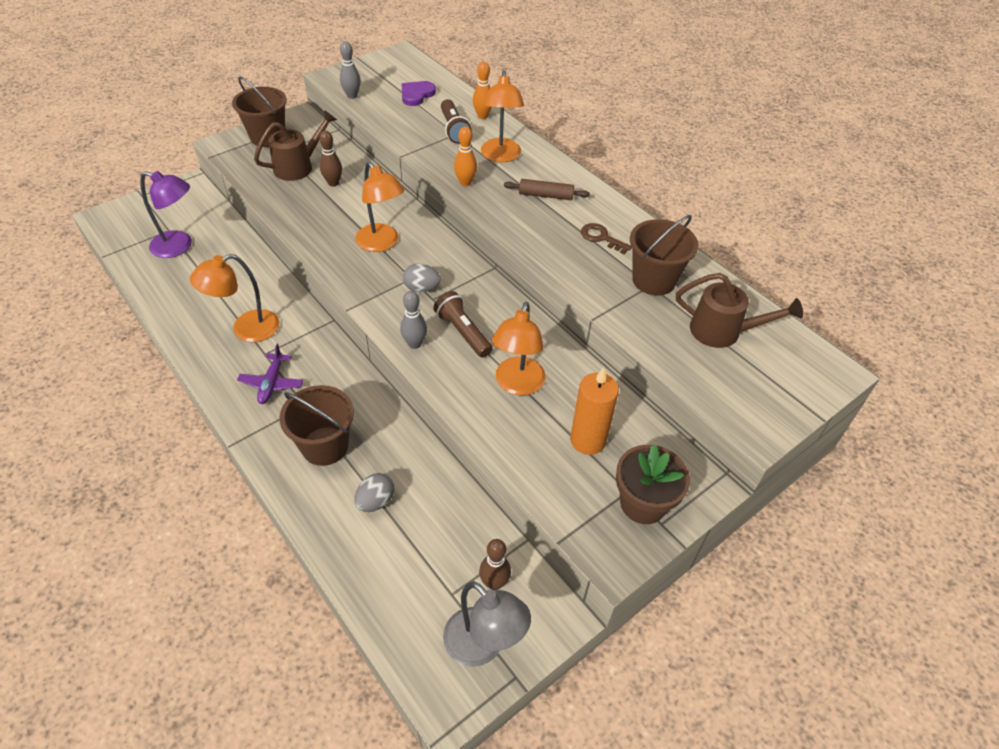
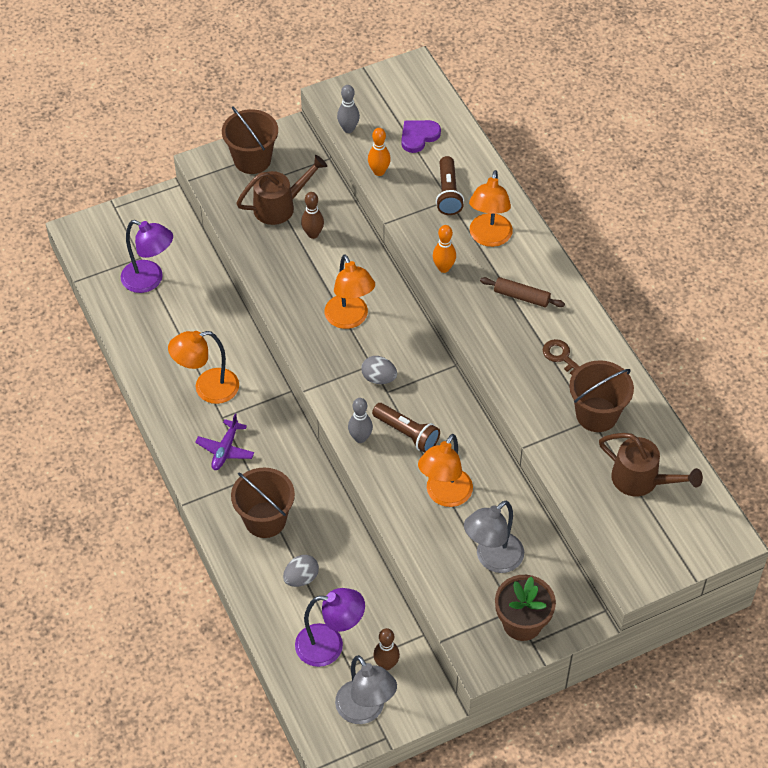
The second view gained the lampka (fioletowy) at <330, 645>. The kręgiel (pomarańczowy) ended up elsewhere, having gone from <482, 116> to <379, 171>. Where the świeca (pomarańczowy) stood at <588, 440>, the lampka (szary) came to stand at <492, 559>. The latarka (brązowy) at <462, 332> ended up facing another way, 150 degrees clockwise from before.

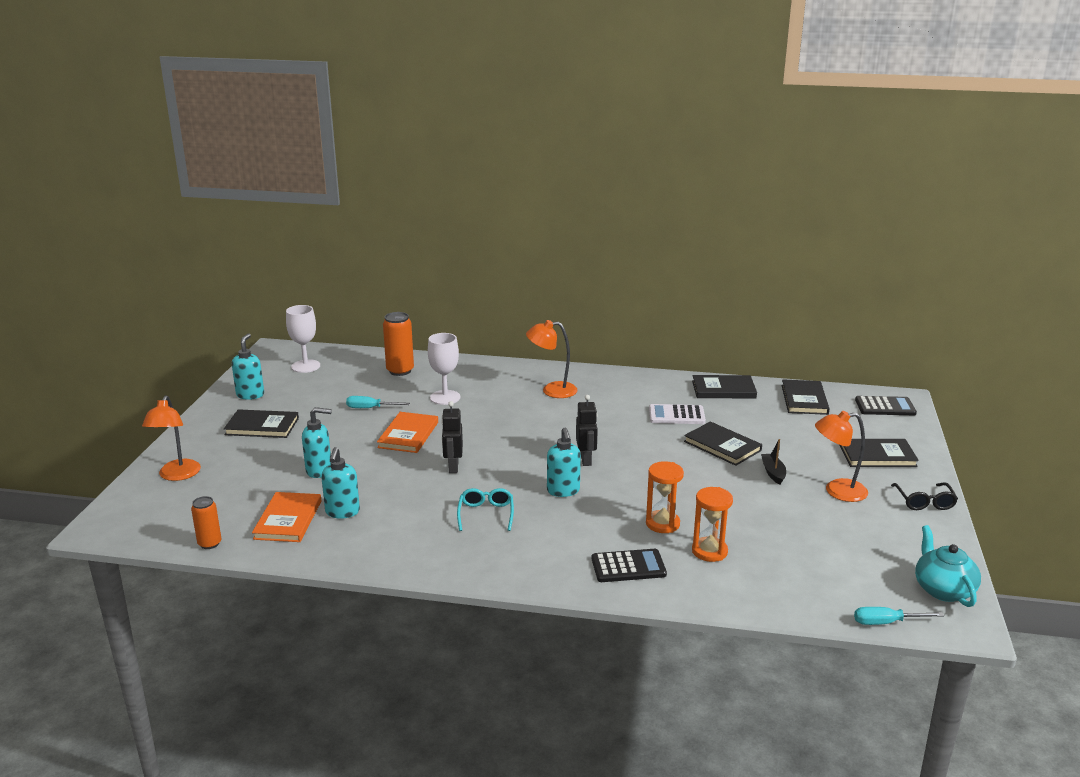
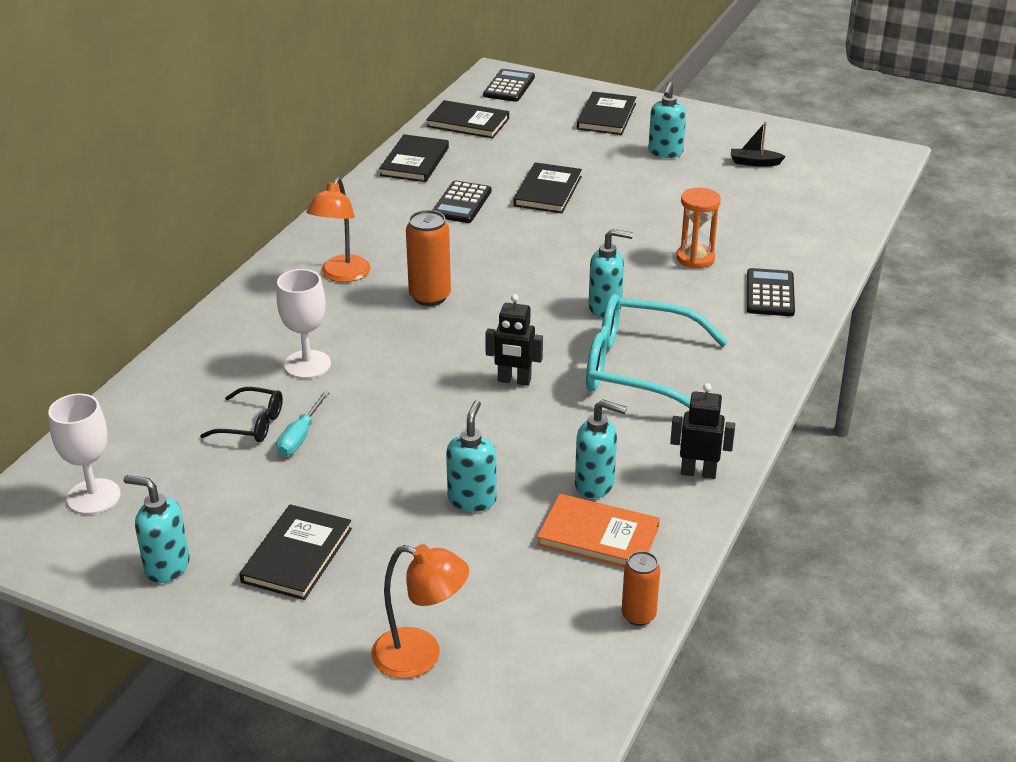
The second view lost the książka (pomarańczowy) at <408, 435>. The second view lost the klepsydra (pomarańczowy) at <709, 551>. The second view lost the śrubokręt (turkusowy) at <886, 622>. The second view lost the imbryk (turkusowy) at <943, 589>. The puszka (pomarańczowy) ended up elsewhere, having gone from <400, 371> to <430, 296>. The robot (czarny) ended up elsewhere, having gone from <586, 460> to <698, 472>. The łódka (czarny) ended up elsewhere, having gone from <773, 473> to <754, 163>. The okulary (czarny) ended up elsewhere, having gone from <924, 502> to <252, 424>. Where the lampka (pomarańczowy) stood at <837, 491>, the dozownik mydła (turkusowy) came to stand at <665, 153>. What was the kalkulator (biały) at <676, 415> turned into the kalkulator (czarny) at <461, 203>. The książka (czarny) at <722, 446> ended up facing another way, 45 degrees counterclockwise from before. The size of the okulary (turkusowy) at <486, 514> changed by a factor of 2.04.

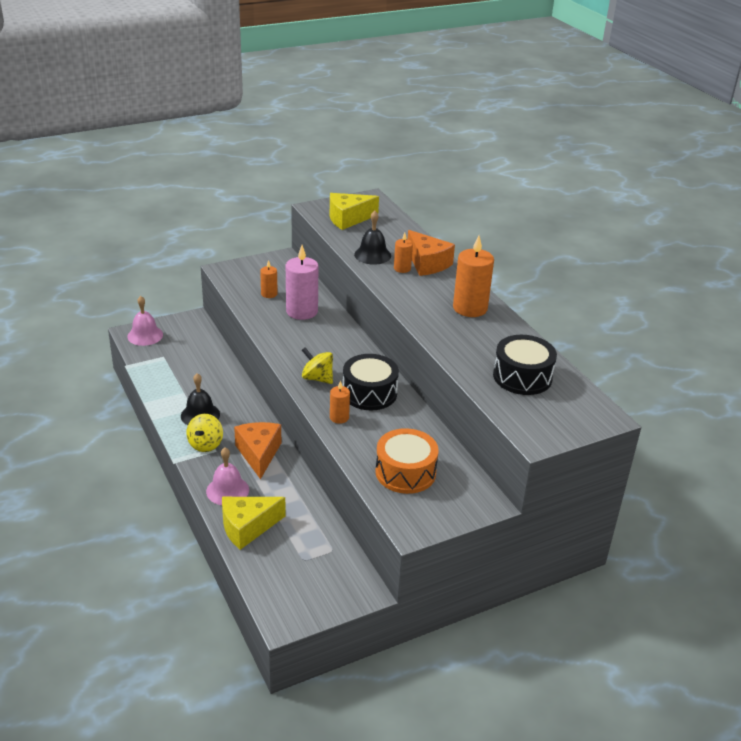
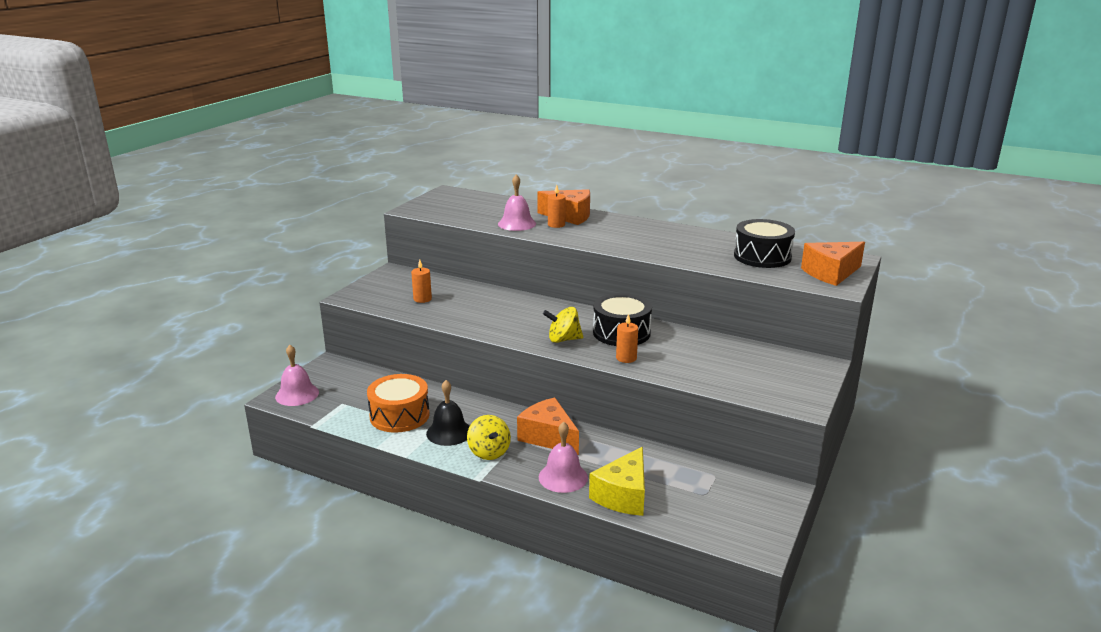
The second view lost the świeca (różowy) at <302, 311>. The second view lost the ser (żółty) at <348, 219>. The second view lost the świeca (pomarańczowy) at <470, 308>. The second view gained the ser (pomarańczowy) at <831, 273>. The bęben (pomarańczowy) ended up elsewhere, having gone from <405, 472> to <399, 415>. What was the dzwonek (czarny) at <372, 255> turned into the dzwonek (różowy) at <517, 224>.

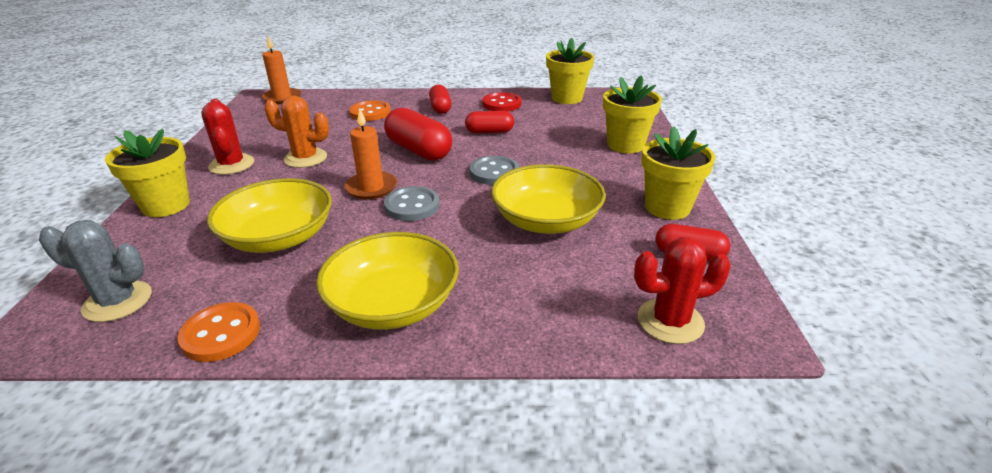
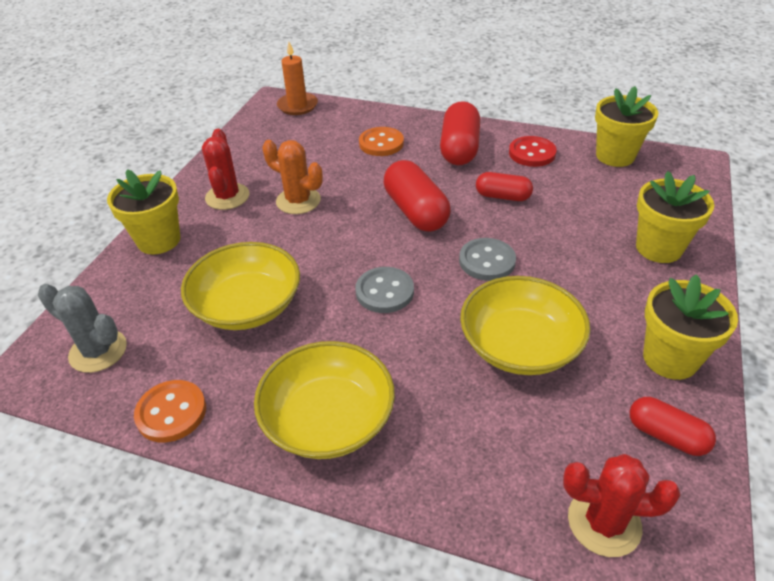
The second view lost the świeca (pomarańczowy) at <371, 188>. The size of the kapsułka (czerwony) at <440, 108> changed by a factor of 1.64.

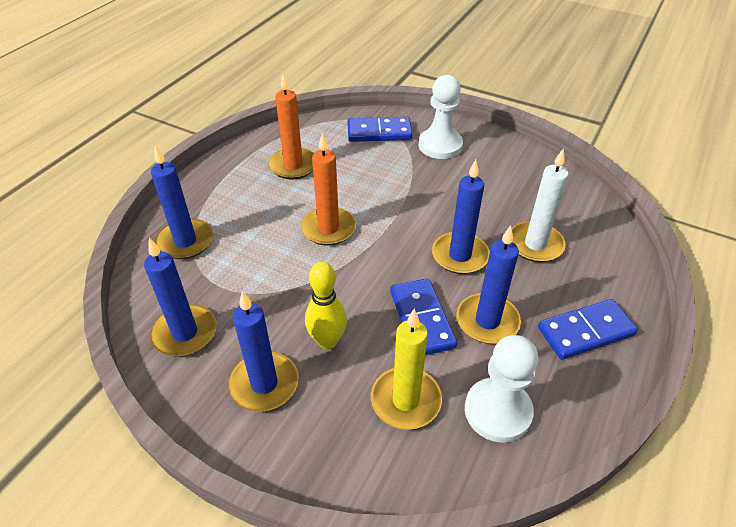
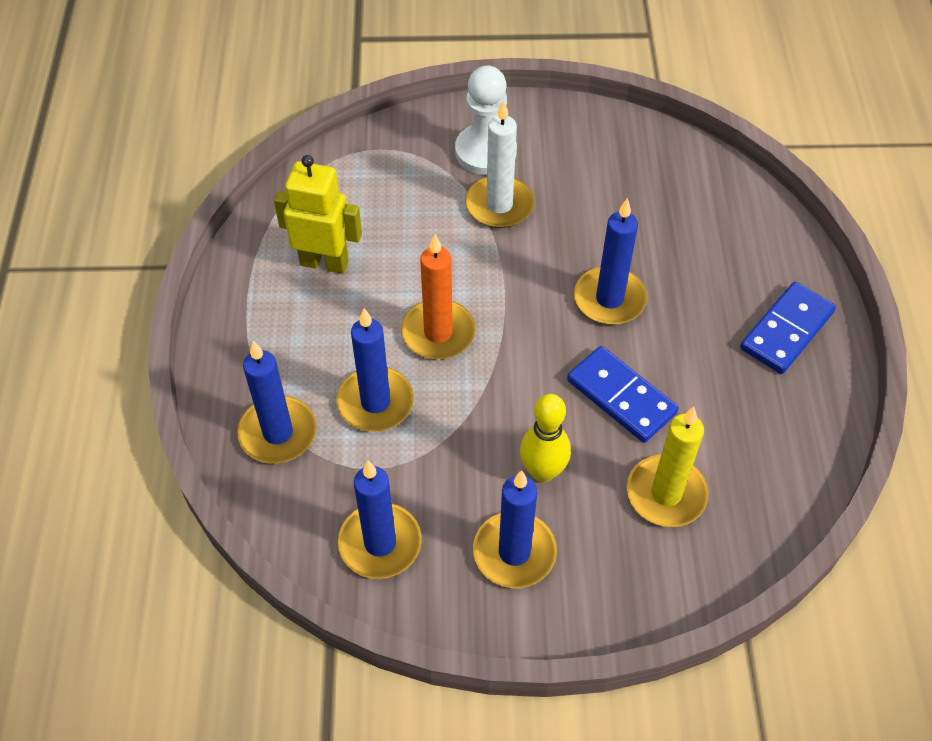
The second view lost the kostka domina (niebieski) at <379, 132>. The second view lost the pionek (biały) at <497, 411>. The świeca (niebieski) ended up elsewhere, having gone from <487, 321> to <375, 402>. The świeca (biały) ended up elsewhere, having gone from <535, 244> to <499, 205>. Where the świeca (pomarańczowy) stood at <293, 166>, the robot (żółty) came to stand at <324, 262>.

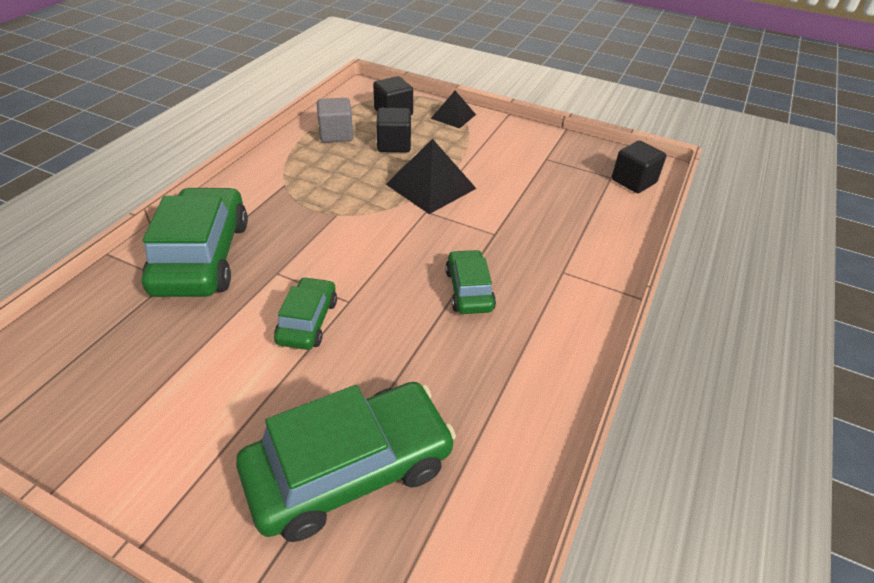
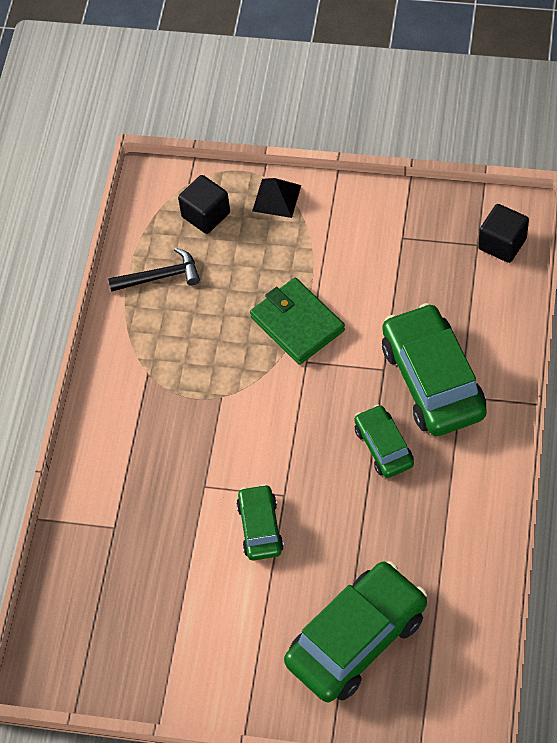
The second view lost the sześcian (czarny) at <394, 144>. The samochód (zielony) ended up elsewhere, having gone from <202, 256> to <432, 380>. Where the sześcian (szary) stood at <336, 134>, the młotek (czarny) came to stand at <160, 276>. Where the piramida (czarny) stood at <431, 186>, the portfel (zielony) came to stand at <297, 324>.

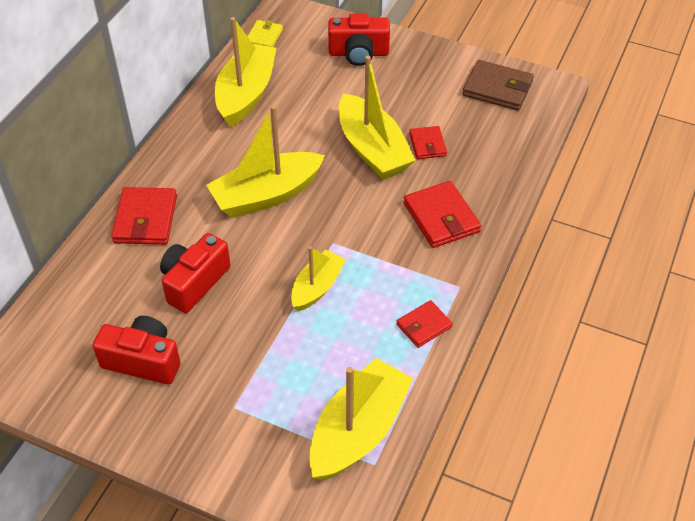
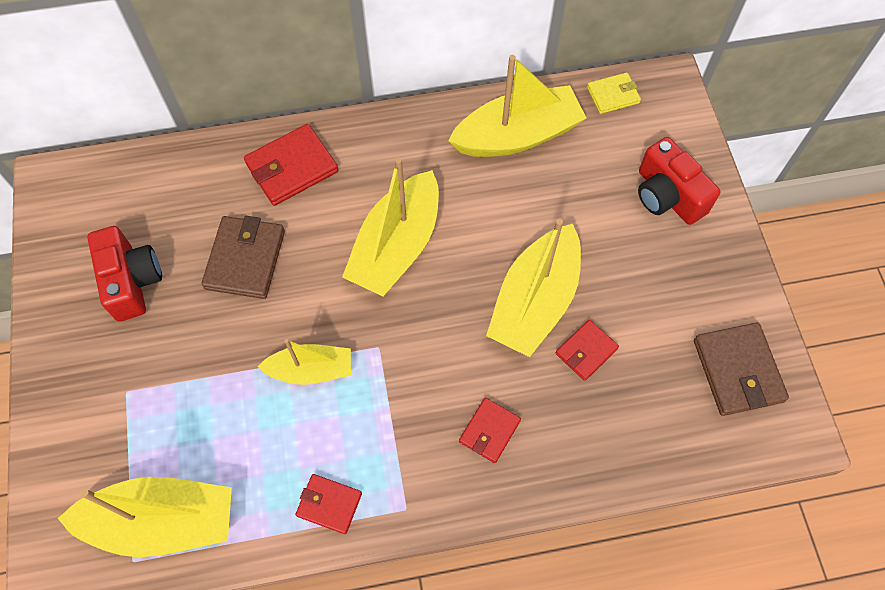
Where the aparat fotograficzny (czerwony) stood at <194, 282>, the portfel (brązowy) came to stand at <245, 259>. The łódka (żółty) at <266, 195> ended up facing another way, 90 degrees counterclockwise from before. The size of the portfel (czerwony) at <441, 217> changed by a factor of 0.61.

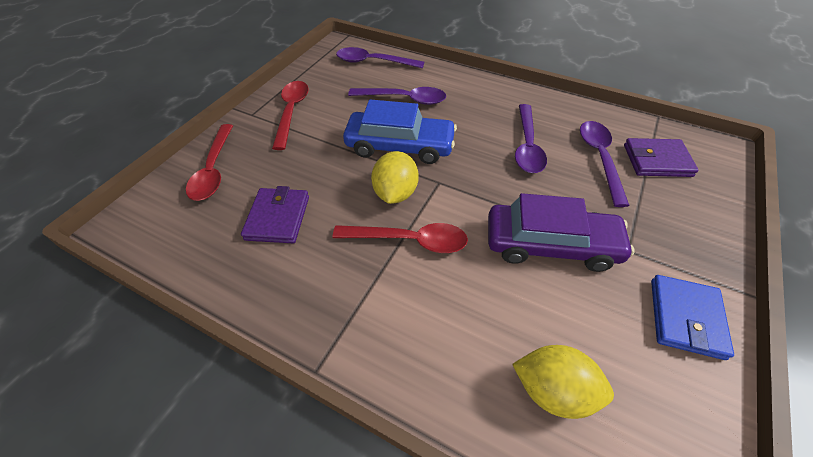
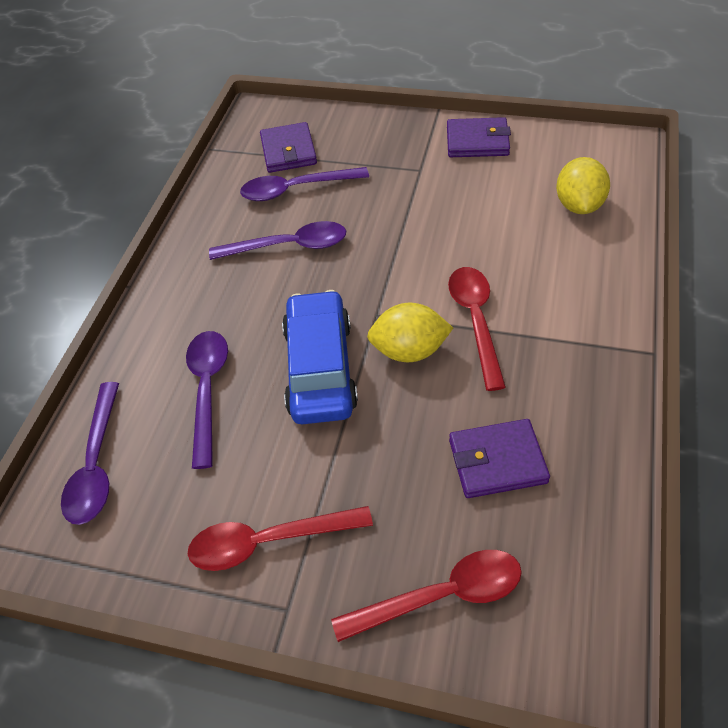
The second view lost the samochód (fioletowy) at <551, 245>. What was the portfel (niebieski) at <685, 318> turned into the portfel (fioletowy) at <477, 141>.

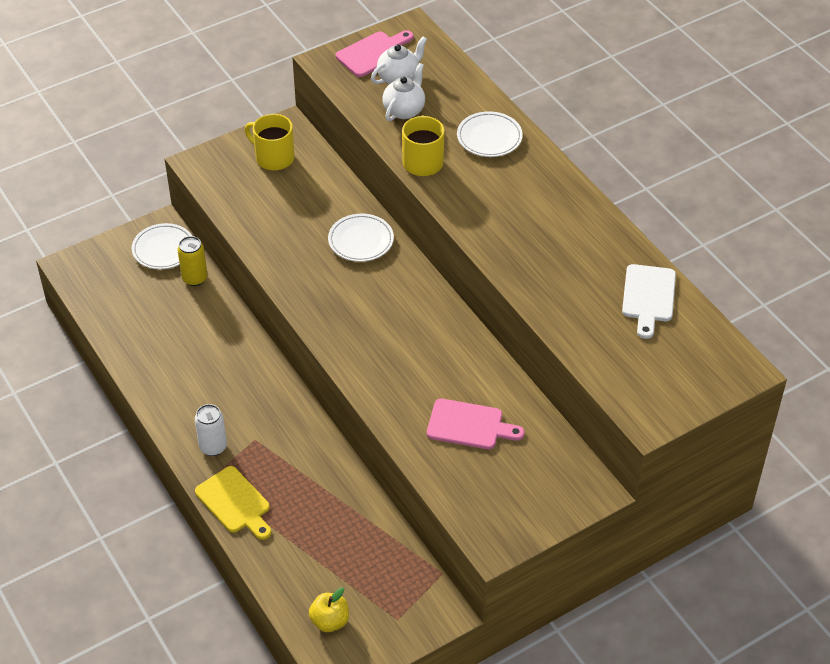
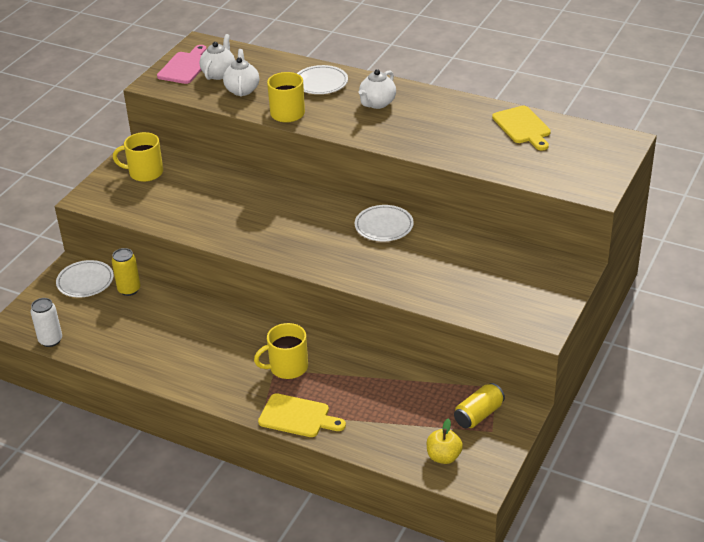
The second view lost the deska do krojenia (różowy) at <469, 425>. The second view gained the kubek (żółty) at <287, 367>. The second view gained the imbryk (biały) at <377, 103>. The second view gained the puszka (żółty) at <478, 415>. The puszka (biały) ended up elsewhere, having gone from <213, 447> to <50, 340>. The talerz (biały) ended up elsewhere, having gone from <361, 241> to <384, 226>. What was the deska do krojenia (biały) at <648, 297> turned into the deska do krojenia (żółty) at <523, 127>.

